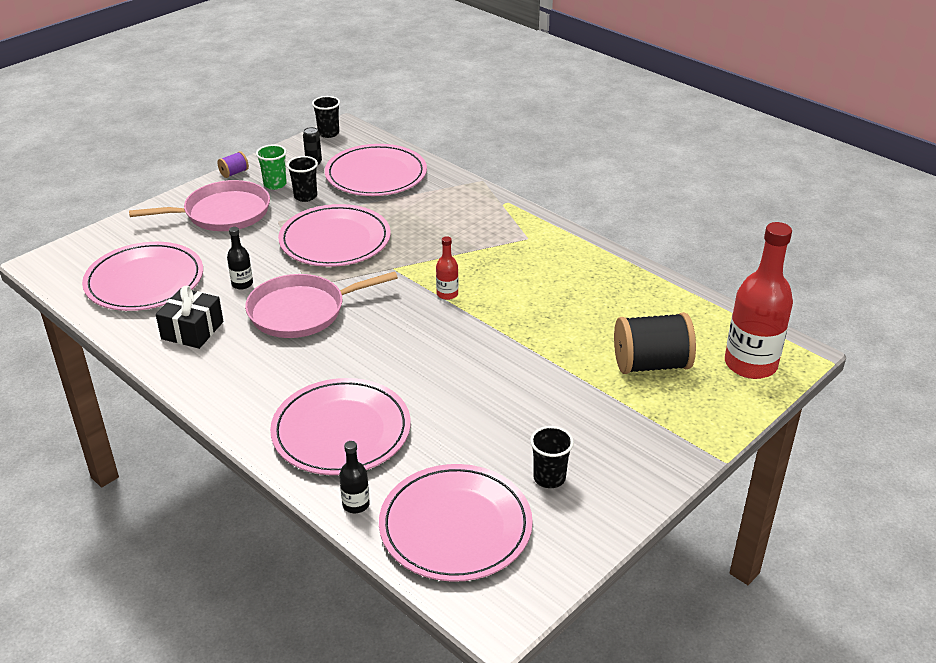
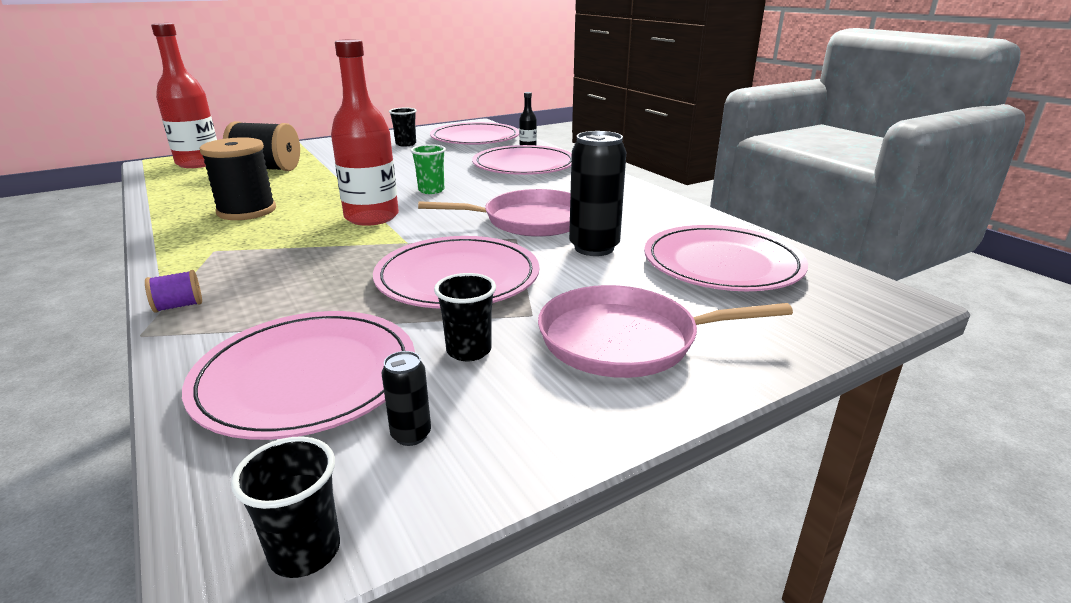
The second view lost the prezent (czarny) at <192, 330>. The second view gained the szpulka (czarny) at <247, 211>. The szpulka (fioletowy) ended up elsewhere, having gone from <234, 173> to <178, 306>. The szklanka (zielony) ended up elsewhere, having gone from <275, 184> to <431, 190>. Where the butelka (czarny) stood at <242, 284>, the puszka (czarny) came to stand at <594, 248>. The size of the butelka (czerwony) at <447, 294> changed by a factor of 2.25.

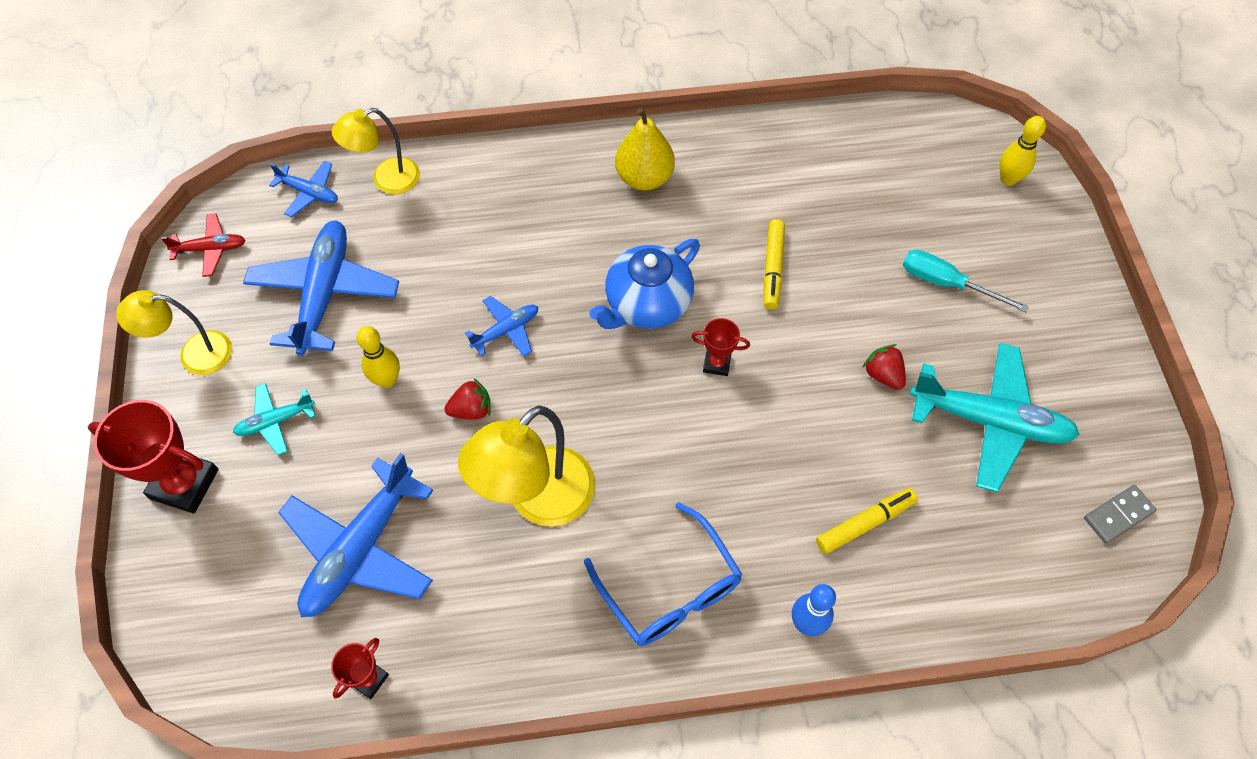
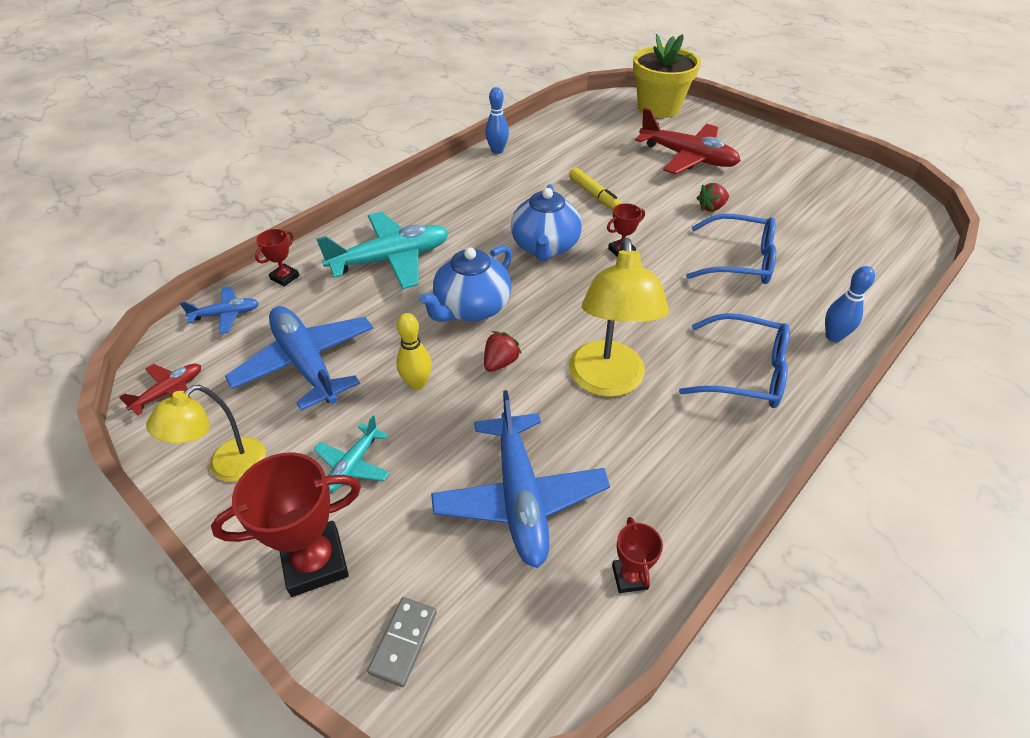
The second view lost the gruszka (żółty) at <644, 178>. The second view lost the flamaster (żółty) at <865, 523>. The second view gained the kręgiel (niebieski) at <497, 151>. The second view gained the okulary (niebieski) at <739, 261>. The samolot (turkusowy) ended up elsewhere, having gone from <989, 421> to <391, 259>. The kostka domina (szary) ended up elsewhere, having gone from <1118, 515> to <403, 642>. Where the lampka (żółty) stood at <386, 180>, the puchar (czerwony) came to stand at <285, 277>. Where the samolot (niebieski) stood at <506, 330>, the imbryk (niebieski) came to stand at <471, 308>. Where the śrubokręt (turkusowy) stood at <946, 283>, the samolot (czerwony) came to stand at <687, 157>. Where the kręgiel (żółty) stood at <1008, 179>, the doniczka (żółty) came to stand at <658, 107>. The truskawka (czerwony) at <883, 375> ended up facing another way, 45 degrees counterclockwise from before.

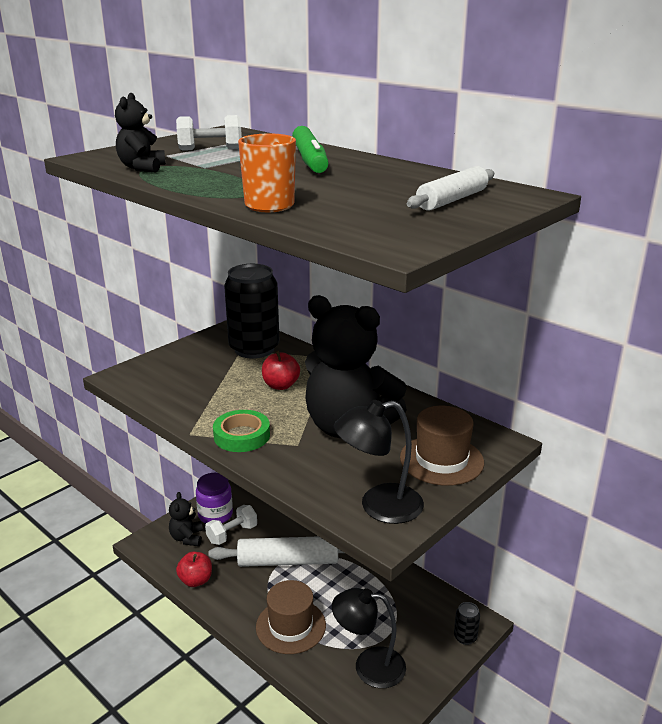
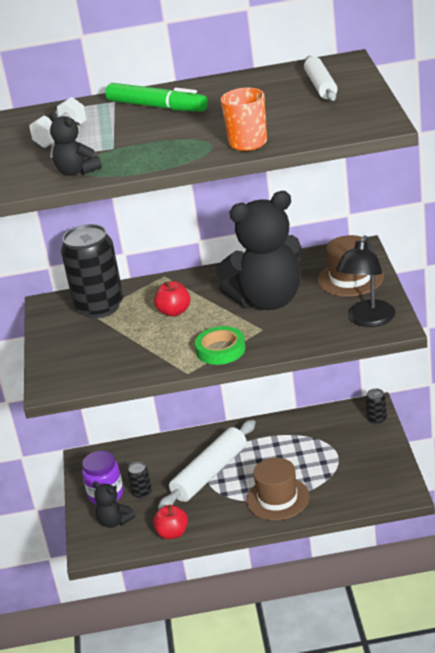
The second view lost the lampka (czarny) at <369, 666>. Where the hantel (biały) stood at <232, 534>, the puszka (czarny) came to stand at <142, 493>.

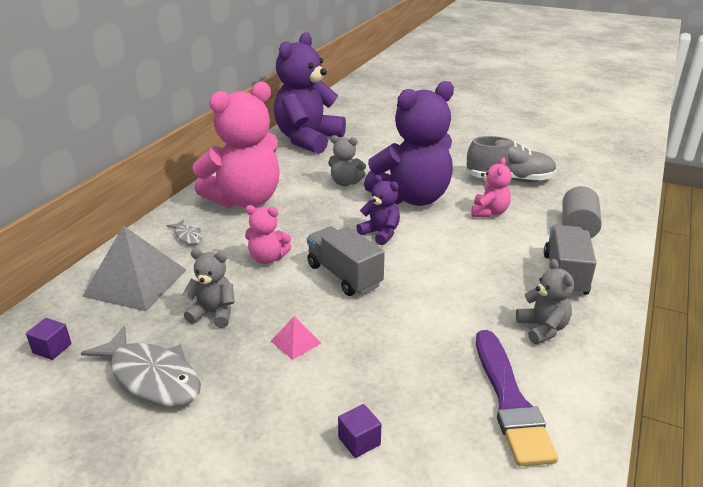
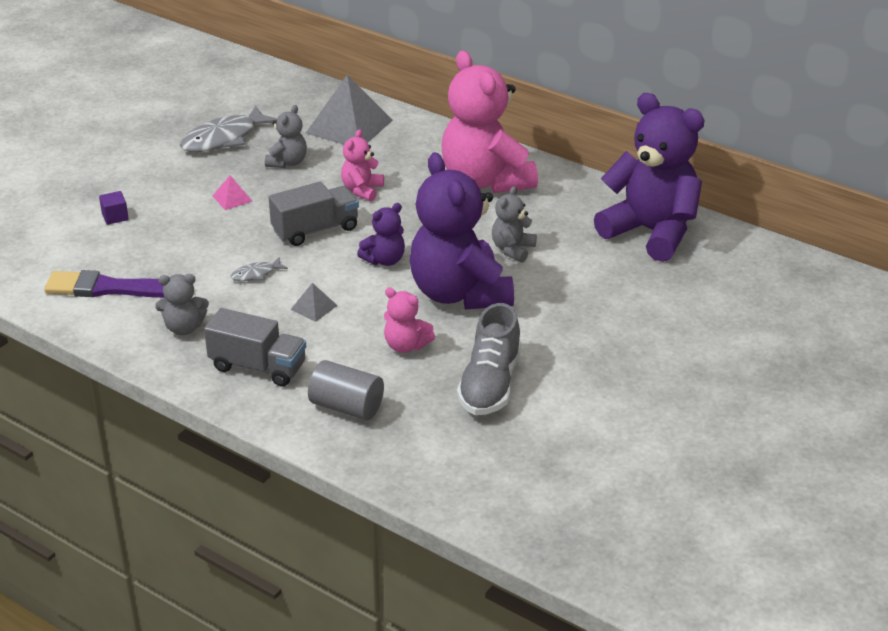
The second view lost the sześcian (fioletowy) at <52, 348>. The second view gained the piramida (szary) at <314, 307>. The ryba (szary) ended up elsewhere, having gone from <187, 236> to <256, 274>.

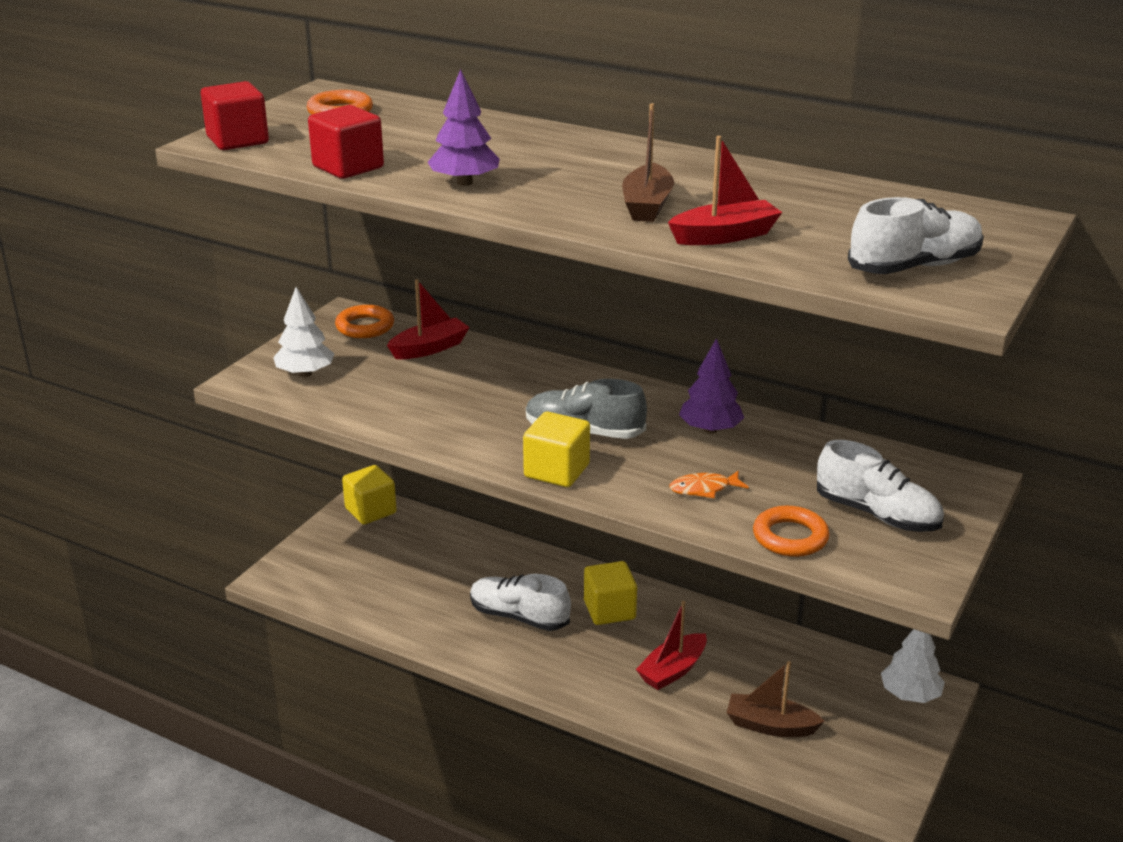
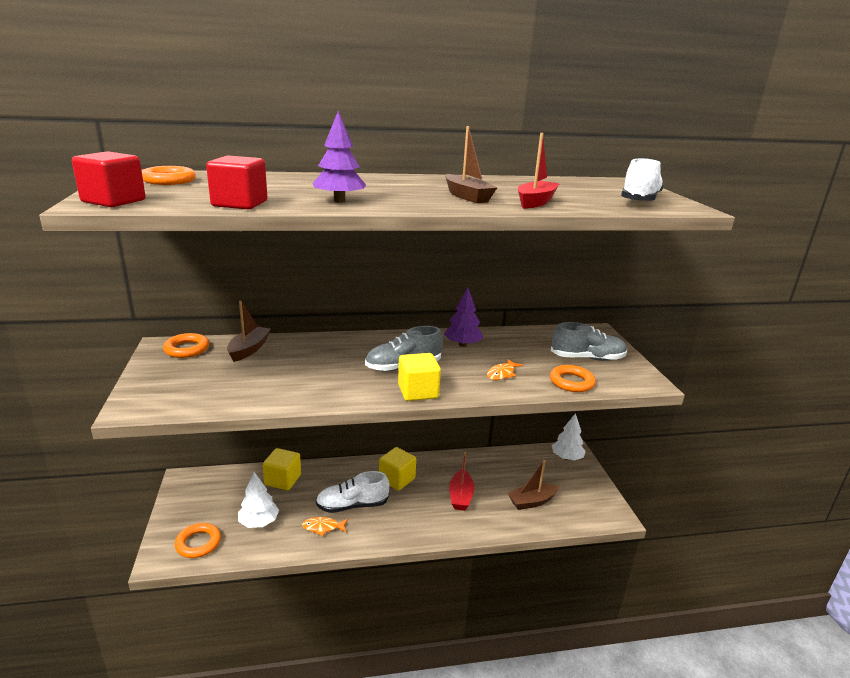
The second view gained the pierścień (pomarańczowy) at <198, 543>. The second view gained the ryba (pomarańczowy) at <323, 527>. The drzewko (biały) ended up elsewhere, having gone from <305, 373> to <259, 522>. The sześcian (żółty) ended up elsewhere, having gone from <370, 511> to <283, 480>. What was the łódka (czerwony) at <429, 348> turned into the łódka (brązowy) at <249, 349>. What was the but (biały) at <877, 514> turned into the but (szary) at <587, 358>.

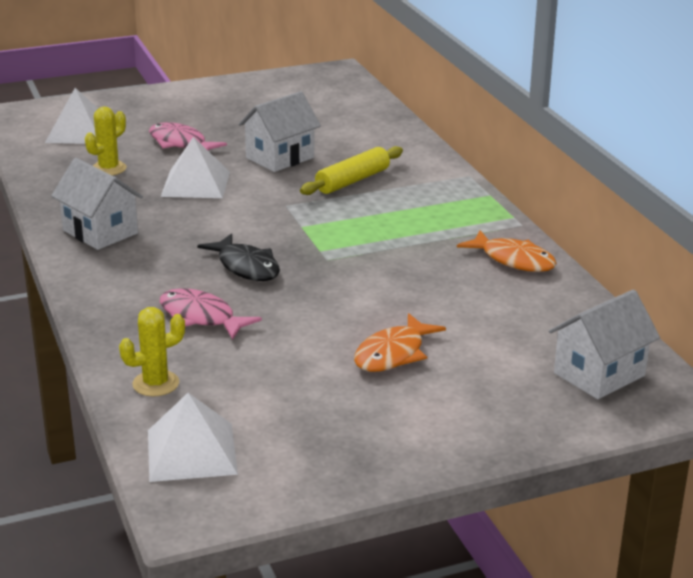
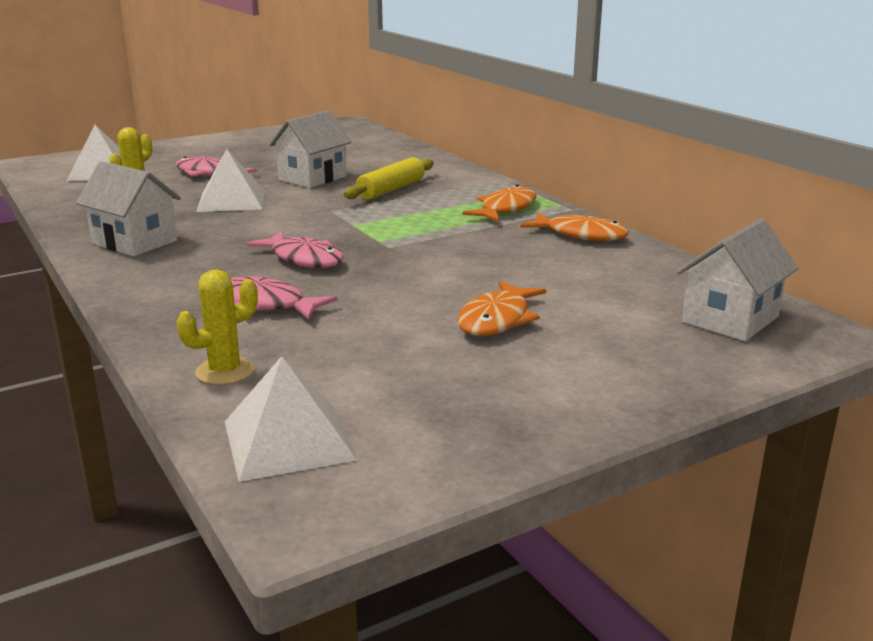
The second view gained the ryba (pomarańczowy) at <505, 209>. What was the ryba (czarny) at <246, 267> turned into the ryba (różowy) at <304, 259>.

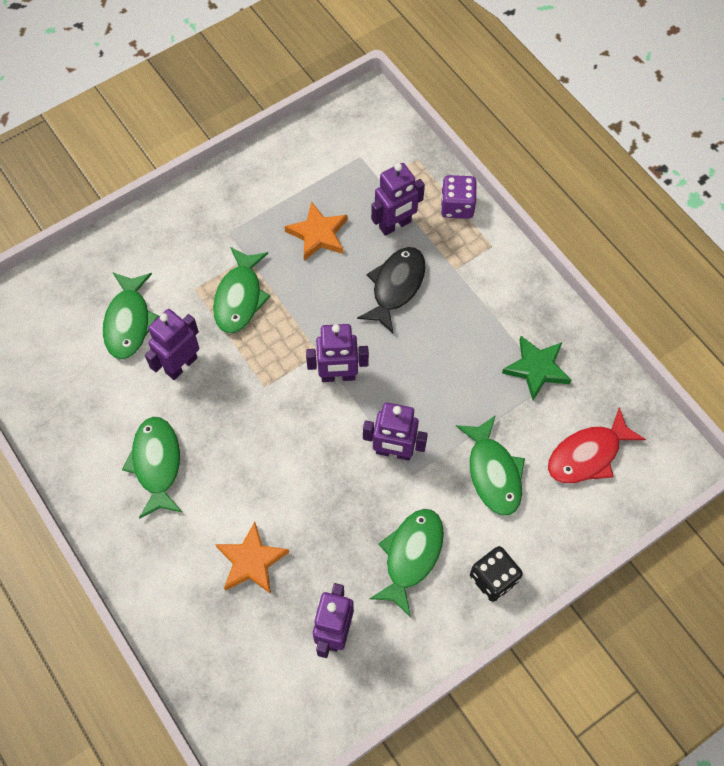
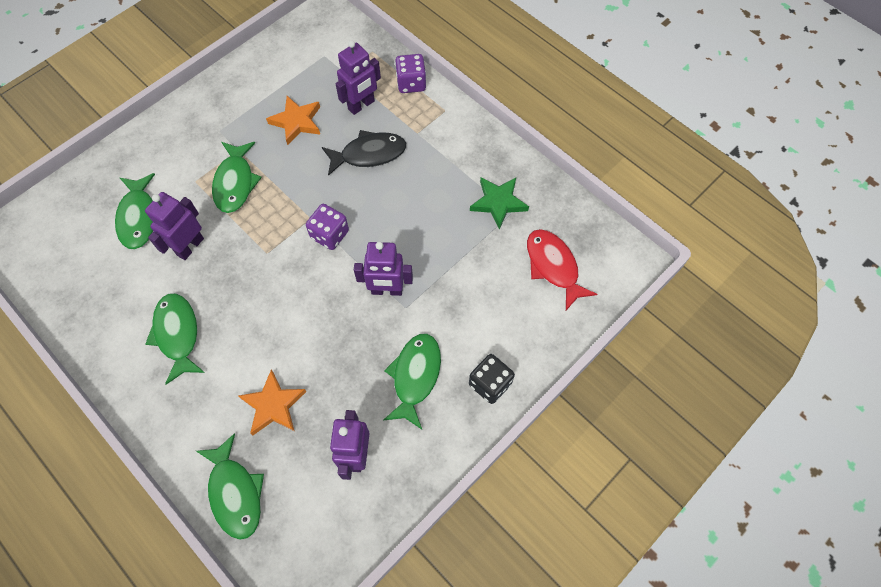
The ryba (zielony) ended up elsewhere, having gone from <493, 473> to <235, 493>. Where the robot (fioletowy) stood at <338, 376>, the kostka do gry (fioletowy) came to stand at <329, 234>. The ryba (czarny) at <396, 286> ended up facing another way, 60 degrees clockwise from before. The ryba (czerwony) at <588, 455> ended up facing another way, 105 degrees clockwise from before.

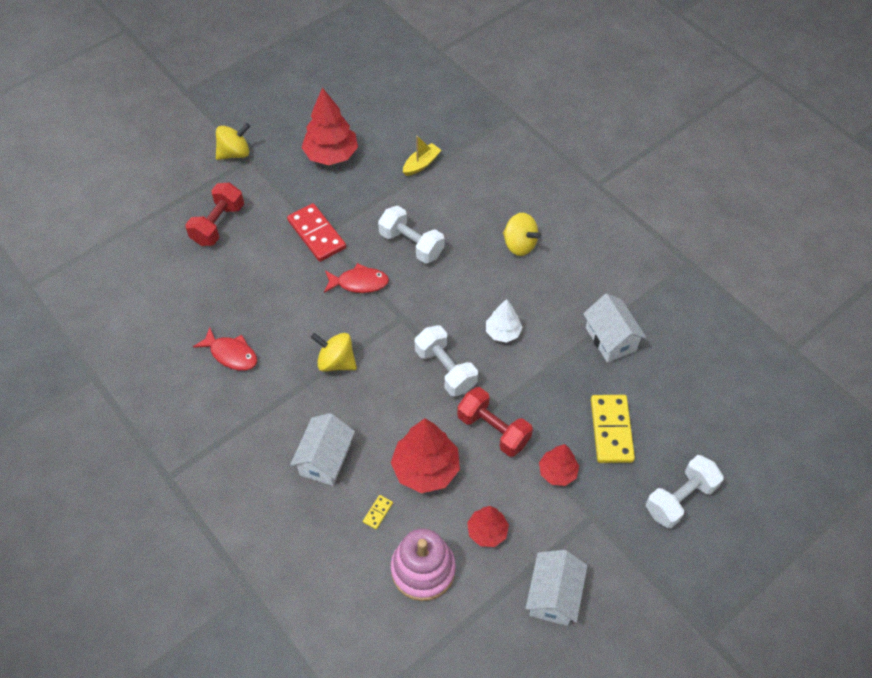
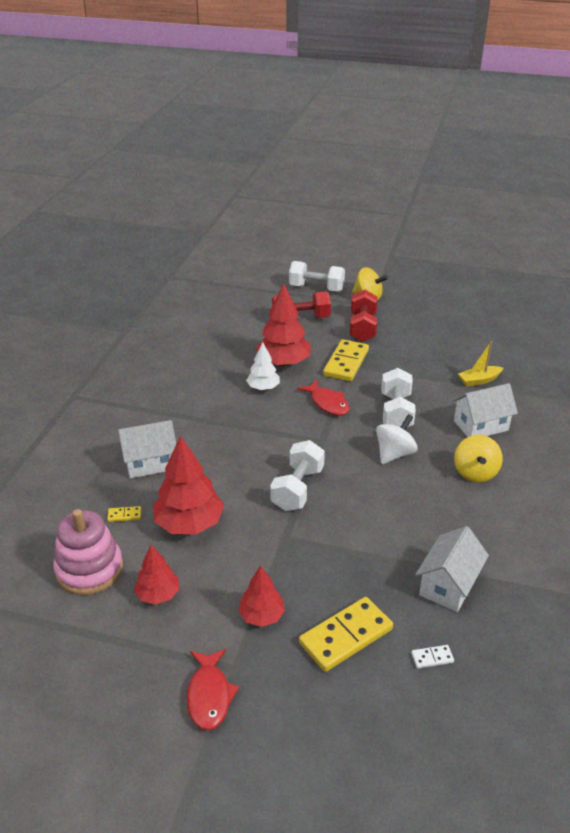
The second view lost the bączek (żółty) at <336, 362>. The second view gained the bączek (biały) at <394, 454>. The second view gained the kostka domina (biały) at <432, 658>. The ryba (czerwony) ended up elsewhere, having gone from <231, 354> to <209, 695>. The drzewko (czerwony) ended up elsewhere, having gone from <331, 155> to <283, 363>. The hantel (czerwony) ended up elsewhere, having gone from <493, 430> to <362, 328>. The drzewko (biały) ended up elsewhere, having gone from <503, 332> to <263, 388>. The domek (biały) ended up elsewhere, having gone from <553, 595> to <480, 426>. The hantel (biały) ended up elsewhere, having gone from <680, 499> to <316, 288>. What was the kostka domina (czerwony) at <316, 234> turned into the kostka domina (żółty) at <346, 363>. The łódka (żółty) at <421, 164> ended up facing another way, 150 degrees clockwise from before.

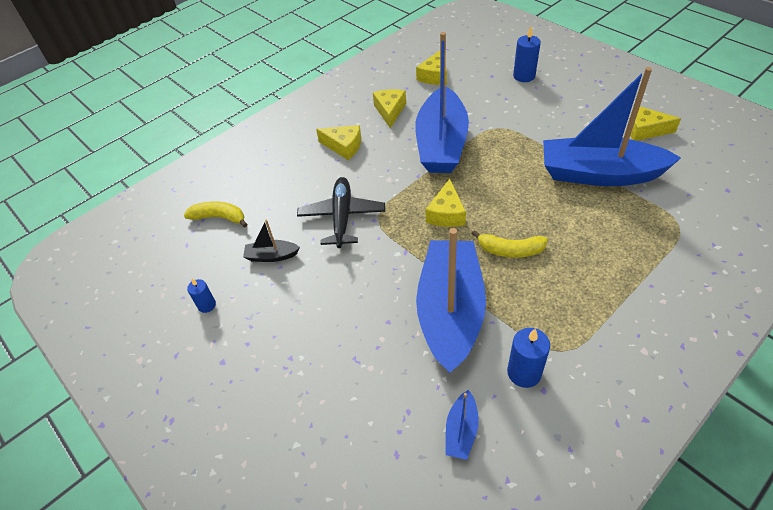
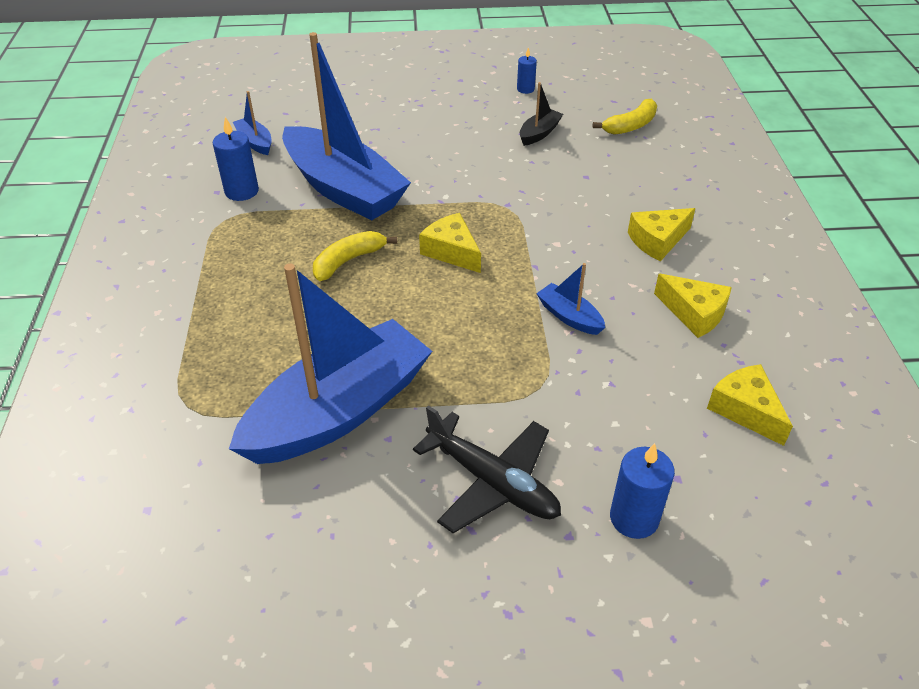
The second view lost the ser (żółty) at <645, 130>. The samolot (czarny) ended up elsewhere, having gone from <342, 217> to <493, 482>. The size of the łódka (niebieski) at <441, 144> changed by a factor of 0.41.

